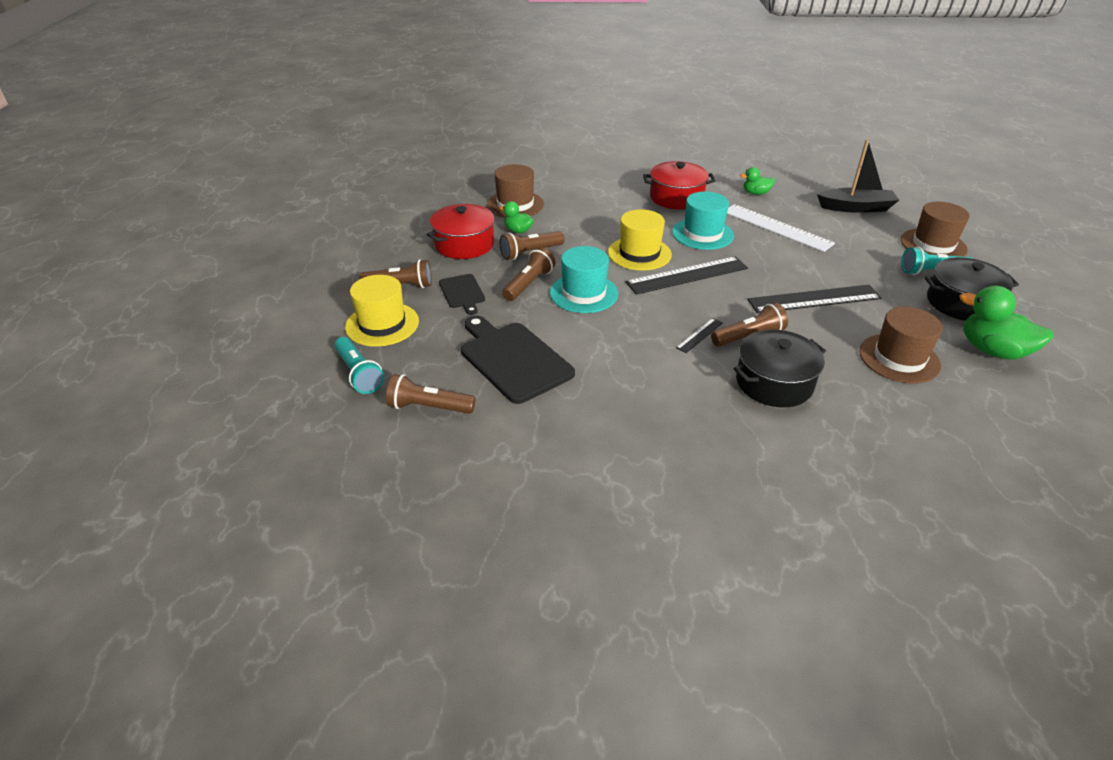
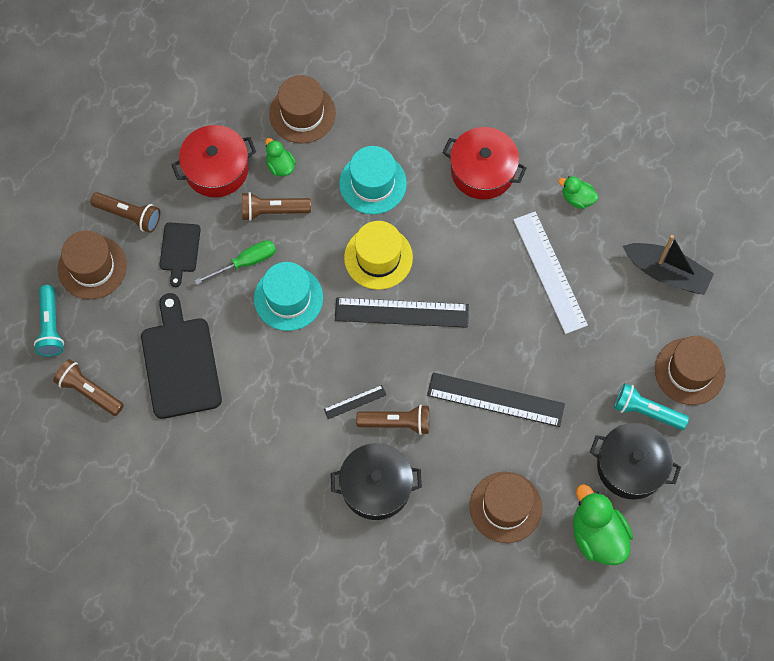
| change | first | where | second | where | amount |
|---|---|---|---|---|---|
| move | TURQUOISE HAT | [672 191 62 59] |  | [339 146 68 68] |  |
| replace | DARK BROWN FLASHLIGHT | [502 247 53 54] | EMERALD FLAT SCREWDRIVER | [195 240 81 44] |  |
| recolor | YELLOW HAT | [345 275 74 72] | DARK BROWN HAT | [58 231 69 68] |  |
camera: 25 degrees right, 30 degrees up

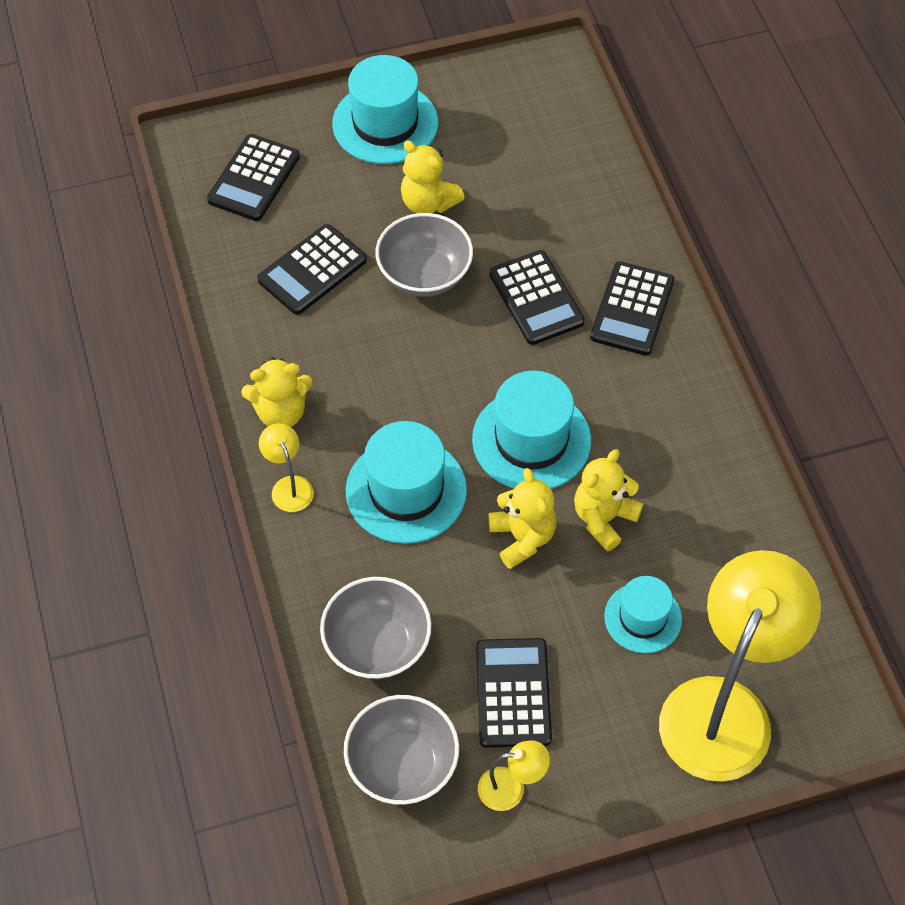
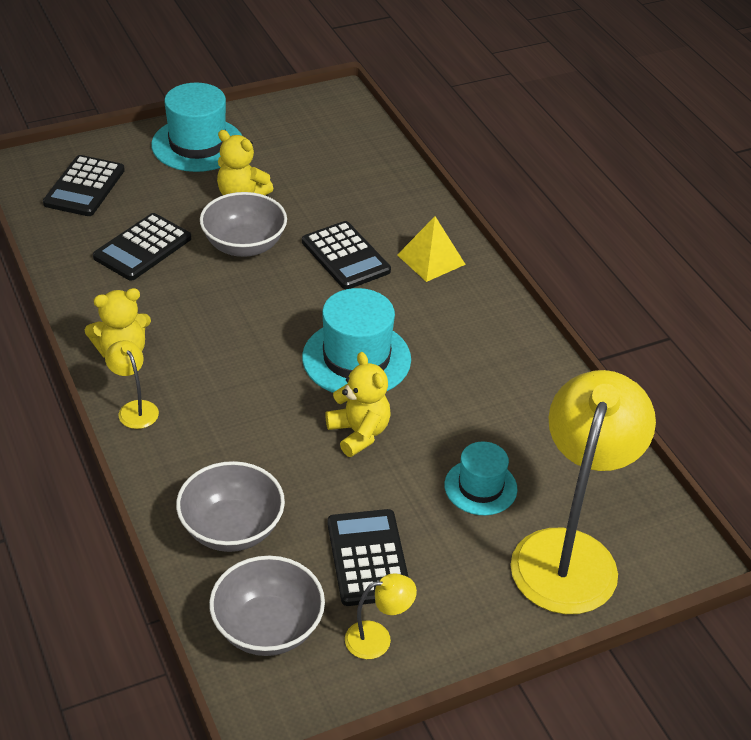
| change | first | where | second | where | amount |
|---|---|---|---|---|---|
| replace | JET-BLACK ADDING MACHINE | [590 261 85 95] | YELLOW SOLID PYRAMID | [397 216 69 66] |  |
| delete | TURQUOISE HAT | [346 421 121 123] |  |  |  |
| delete | YELLOW TEDDY | [574 449 69 103] |  |  |  |
camera: 10 degrees left, 15 degrees down

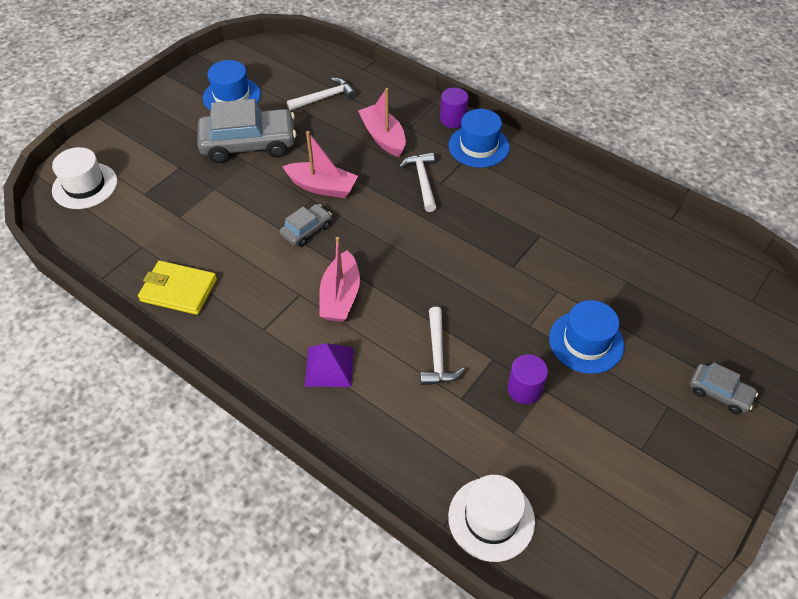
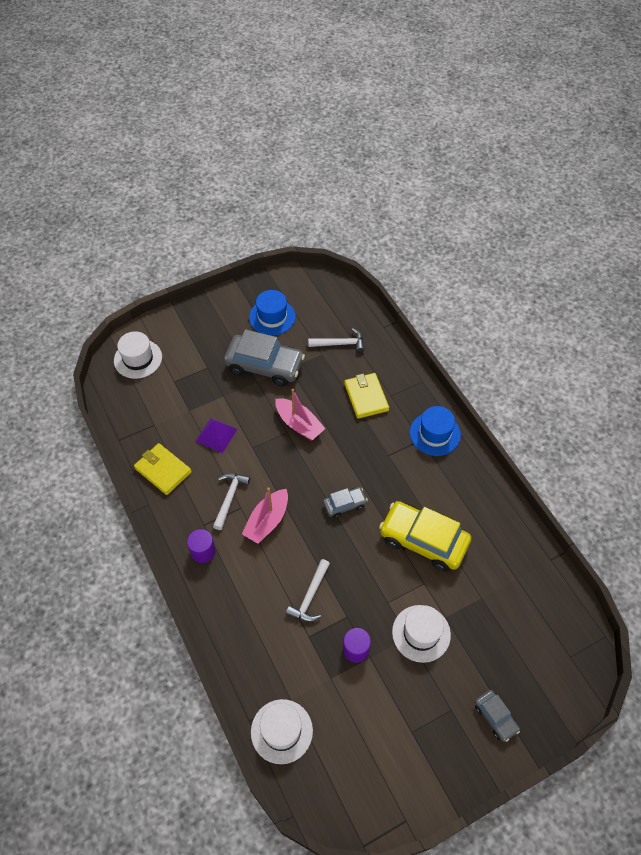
| change | first | where | second | where | amount |
|---|---|---|---|---|---|
| replace | PINK SAILBOAT | [358 88 48 69] | YELLOW WALLET | [344 373 45 46] |  |
| move | ROYAL PURPLE CYLINDER SHAPE | [440 88 29 40] |  | [187 529 29 34] |  |
| move | PURE WHITE CLAW HAMMER | [399 152 38 60] |  | [213 473 37 57] |  |
| move | ASH-GREY CAR | [280 204 52 43] |  | [323 487 45 31] |  |
| recolor | COBALT HAT | [549 300 75 74] | PURE WHITE HAT | [392 605 59 58] |  |
| move | ROYAL PURPLE SOLID PYRAMID | [305 343 49 44] |  | [195 418 42 35] |  |
| insert |  |  | YELLOW CAR | [379 501 92 71] |  |
camera: 25 degrees right, 5 degrees up

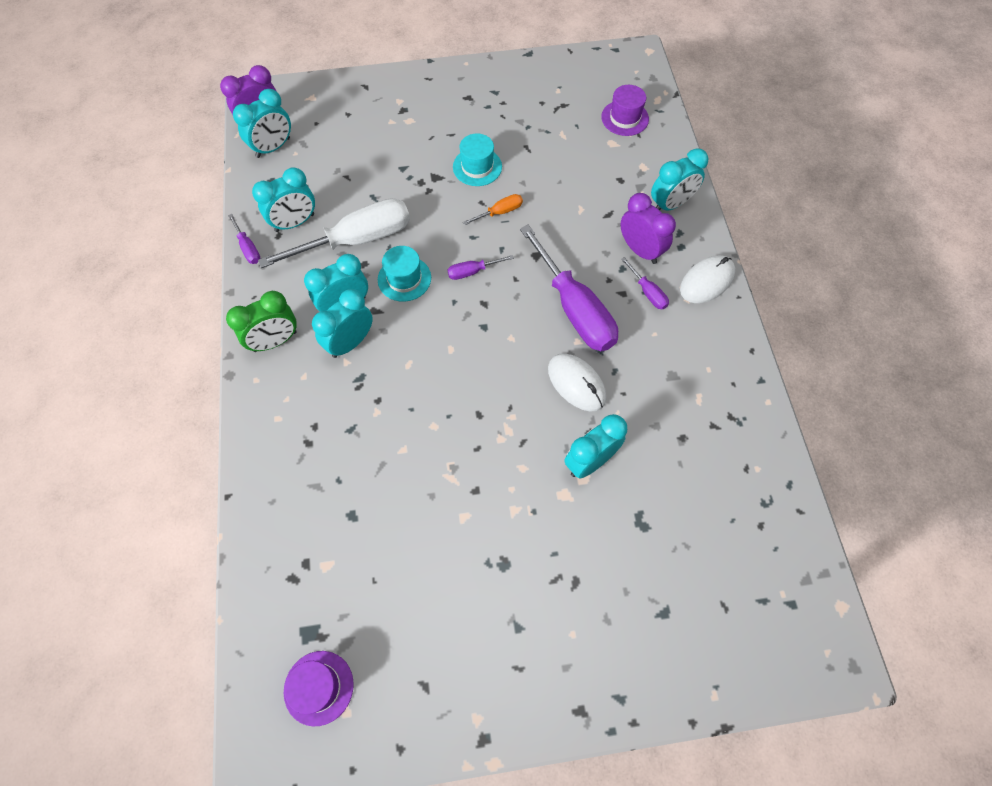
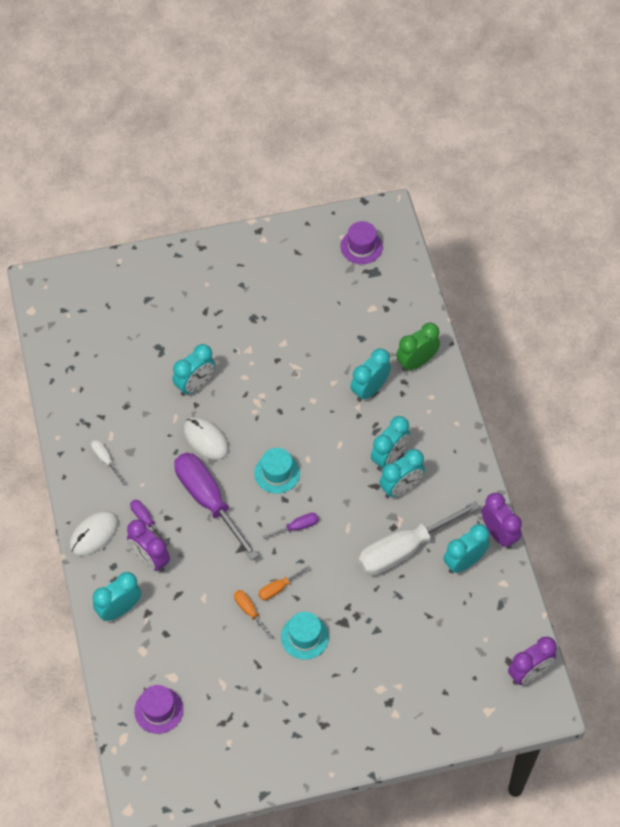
| change | first | where | second | where | amount |
|---|---|---|---|---|---|
| move | TURQUOISE CLOCK | [233 89 58 69] |  | [350 348 41 54] |  |
| replace | ROYAL PURPLE FLAT SCREWDRIVER | [228 214 32 50] | ROYAL PURPLE CLOCK | [482 493 40 56] |  |
| move | TURQUOISE HAT | [378 246 53 56] |  | [254 448 46 46] |  |
| move | EMERALD CLOCK | [226 291 71 61] |  | [396 323 44 49] |  |
| insert |  |  | PURE WHITE FLAT SCREWDRIVER | [91 440 35 45] |  |
| insert |  |  | BRIGHT ORANGE FLAT SCREWDRIVER | [234 590 39 49] |  |
camera: 175 degrees right, 5 degrees down

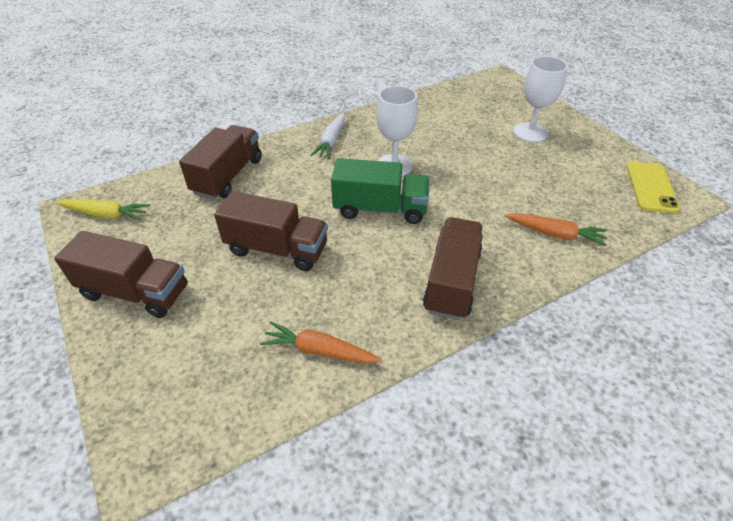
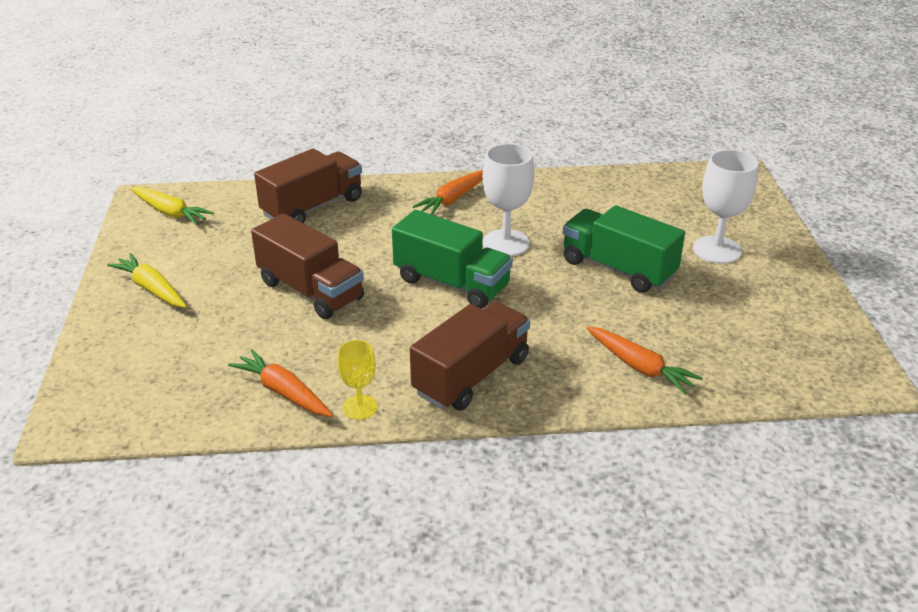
| change | first | where | second | where | amount |
|---|---|---|---|---|---|
| recolor | PURE WHITE CARROT | [310 113 35 46] | BRIGHT ORANGE CARROT | [412 170 71 45] |  |
| delete | YELLOW SMARTPHONE | [626 162 54 51] |  |  |  |
| replace | DARK BROWN TRUCK | [54 231 134 87] | YELLOW CARROT | [107 253 80 55] |  |
| insert |  |  | EMERALD TRUCK | [563 205 122 88] |  |
| insert |  |  | YELLOW GOBLET | [338 340 40 80] |  |
camera: 25 degrees right, 10 degrees down

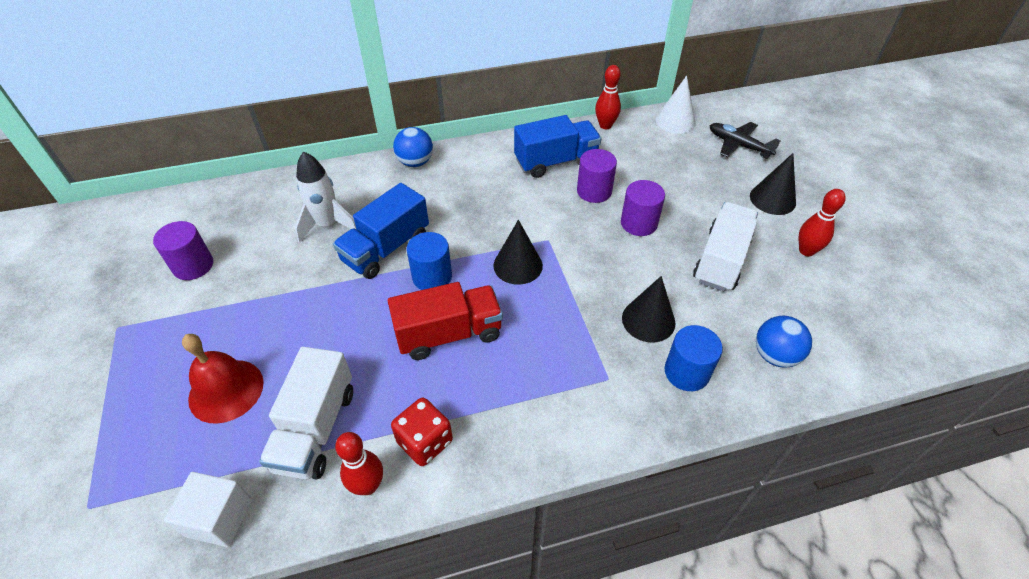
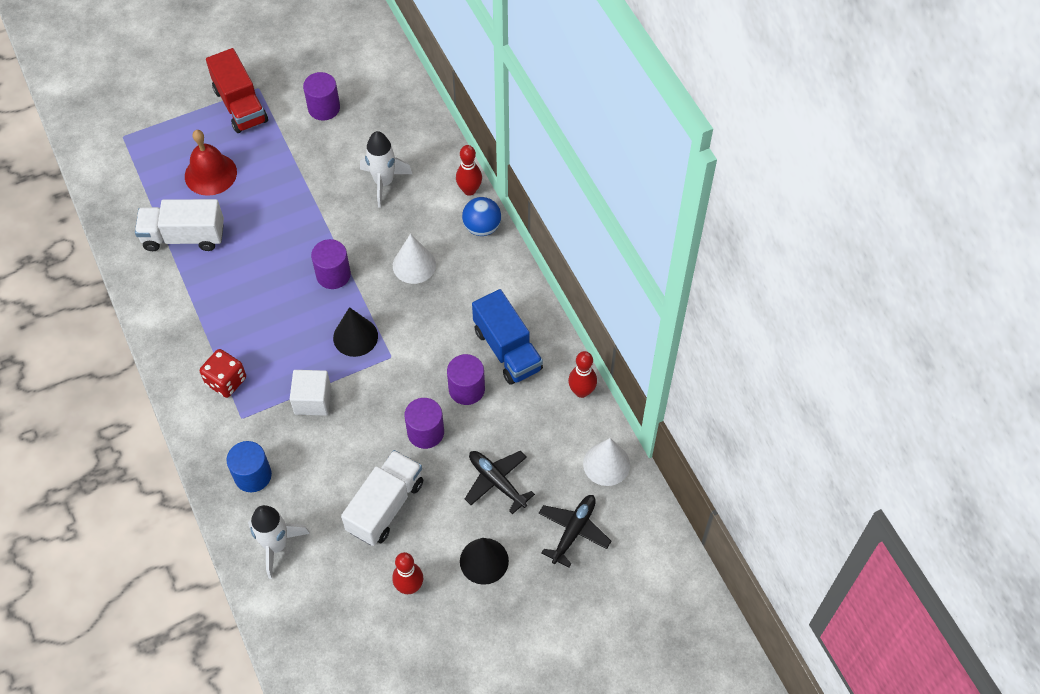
| change | first | where | second | where | amount |
|---|---|---|---|---|---|
| delete | COBALT TRUCK | [333 183 96 96] |  |  |  |
| rotate | PURE WHITE TRUCK | [693 202 65 89] |  | [341 450 83 96] | 75 degrees counterclockwise |
| recolor | COBALT CYLINDER SHAPE | [407 232 45 58] | ROYAL PURPLE CYLINDER SHAPE | [311 239 40 50] |  |
| delete | JET-BLACK CONE SHAPE | [622 276 53 66] |  |  |  |
| move | RED TRUCK | [388 282 115 78] |  | [206 48 62 85] |  |
| replace | COBALT PLAY BALL | [756 316 56 51] | PURE WHITE ROCKET | [248 505 62 74] |  |
| move | RED GAME DIE | [391 398 62 68] |  | [200 349 46 49] |  |
| move | RED SKITTLE | [335 432 48 63] |  | [456 145 26 51] |  |
| move | PURE WHITE CUBE | [164 472 88 75] |  | [290 370 41 46] |  |
| insert |  |  | PURE WHITE CONE SHAPE | [393 234 43 50] |  |
| insert |  |  | JET-BLACK PLANE | [465 451 70 63] |  |
camera: 80 degrees right, 10 degrees up

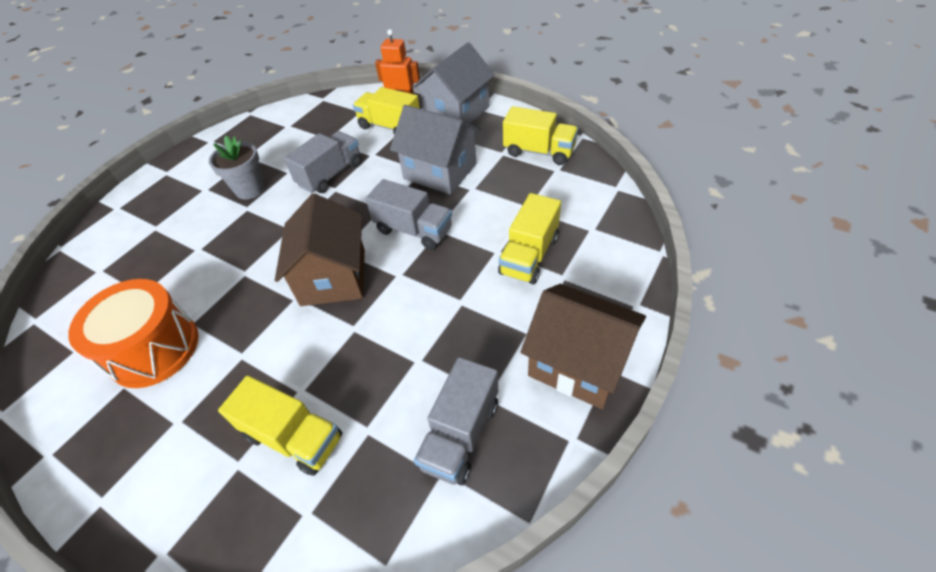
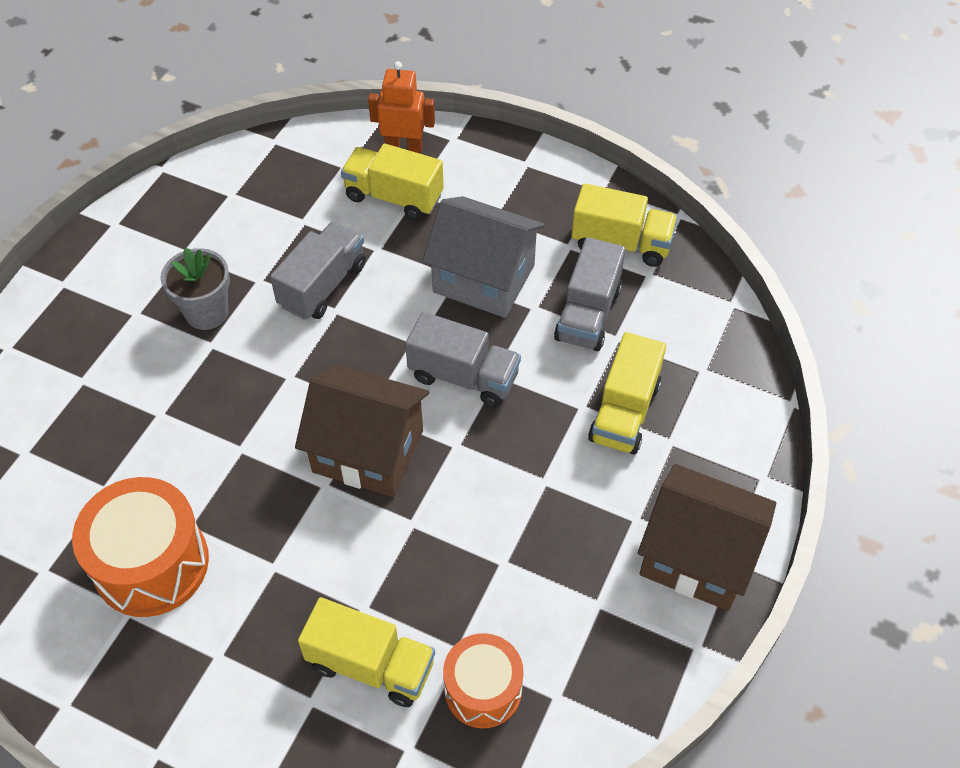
| change | first | where | second | where | amount |
|---|---|---|---|---|---|
| delete | ASH-GREY TOY HOUSE | [413 42 82 81] |  |  |  |
| rotate | DARK BROWN TOY HOUSE | [275 193 90 113] |  | [295 364 134 133] | 60 degrees counterclockwise |
| move | ASH-GREY TRUCK | [414 357 84 128] |  | [554 237 72 114] |  |
| insert |  |  | BRIGHT ORANGE DRUM | [443 633 81 95] |  |
camera: 10 degrees left, 5 degrees up

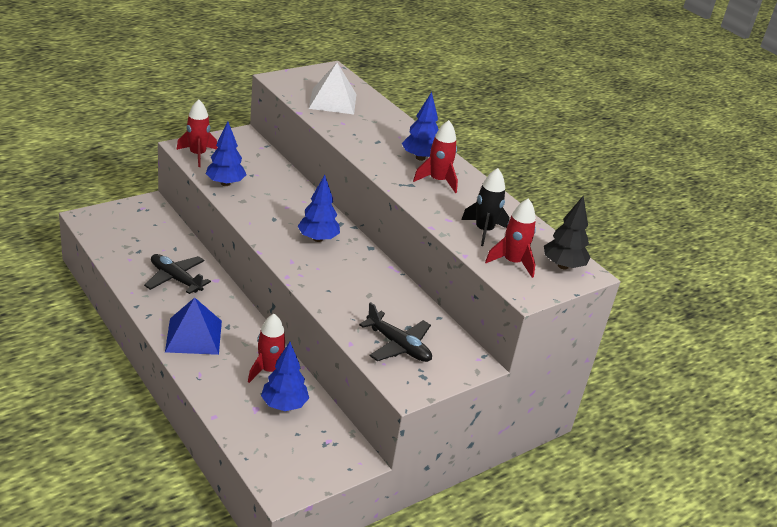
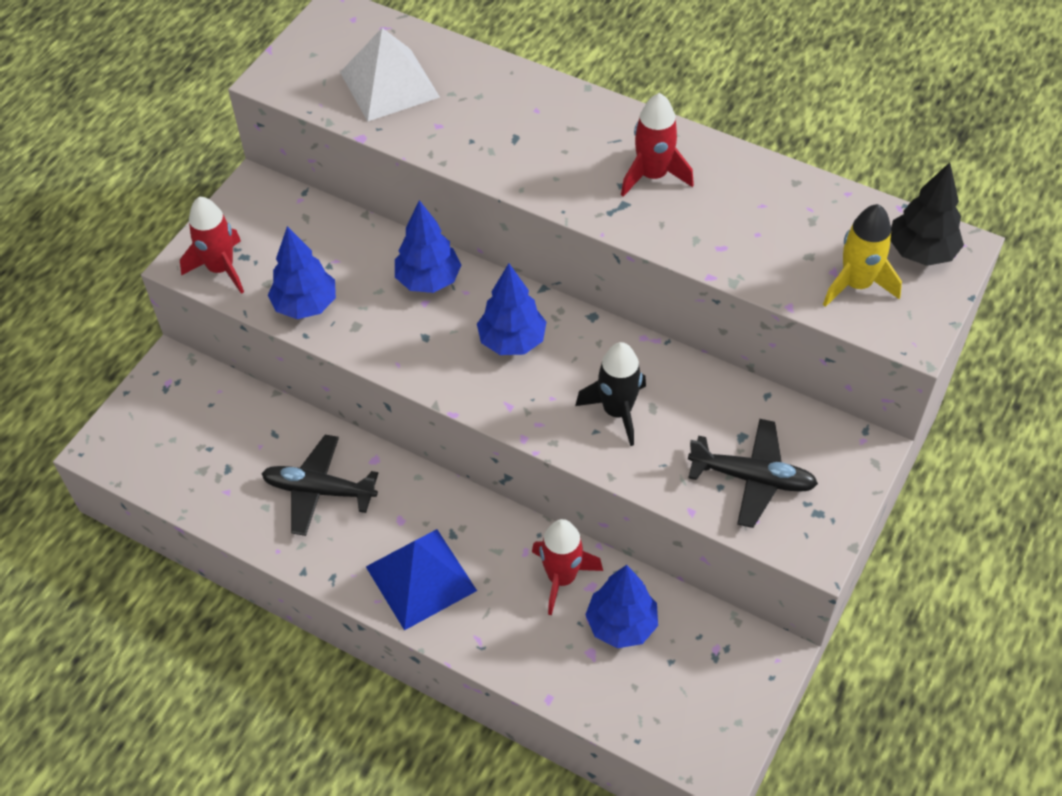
| change | first | where | second | where | amount |
|---|---|---|---|---|---|
| move | COBALT TOY TREE | [402 92 37 69] |  | [395 200 66 93] |  |
| move | JET-BLACK ROCKET | [461 168 49 78] |  | [575 342 71 104] |  |
| recolor | RED ROCKET | [485 198 51 80] | YELLOW ROCKET | [823 204 79 103] |  |
camera: 20 degrees left, 20 degrees up

